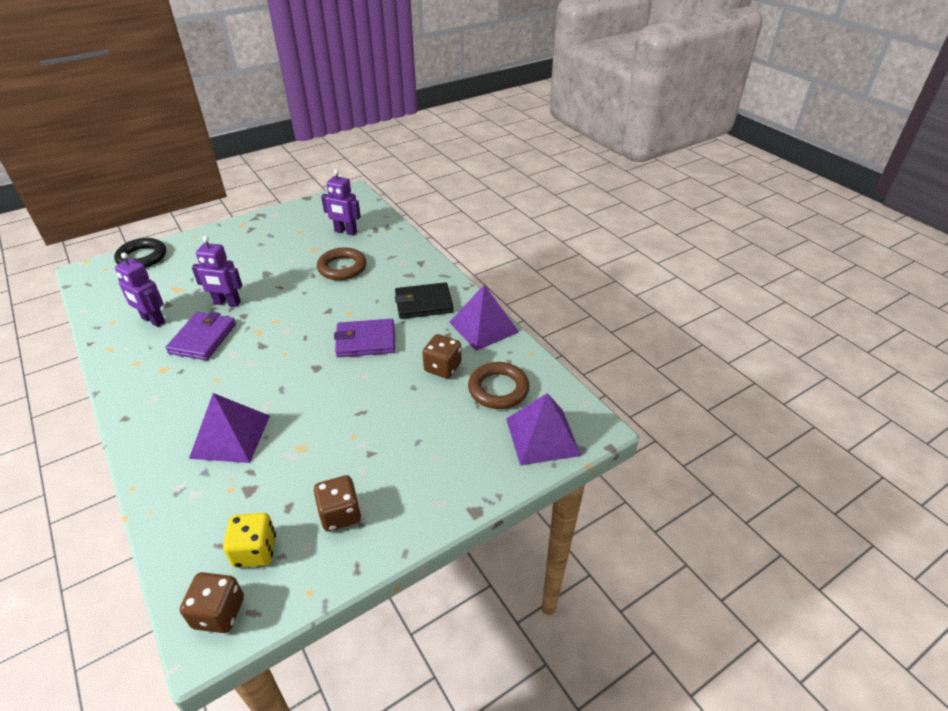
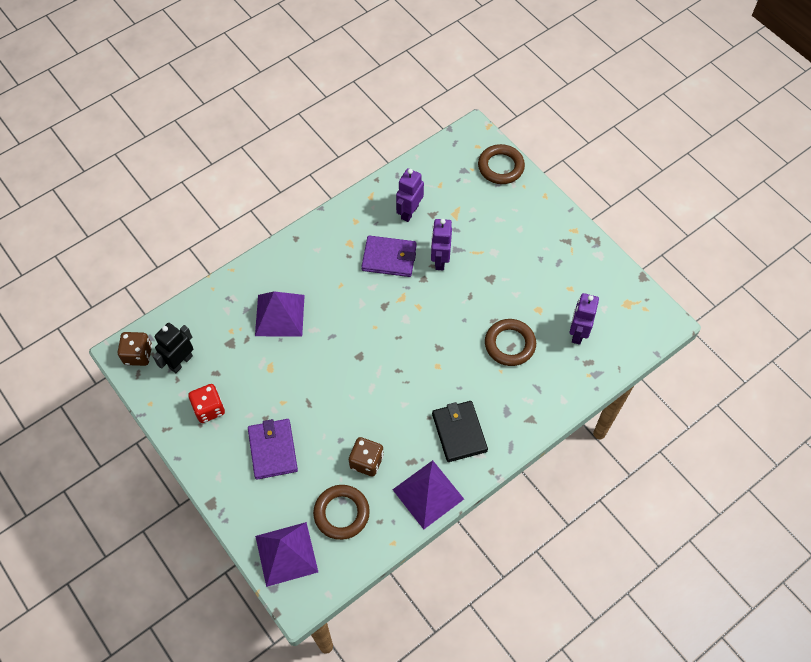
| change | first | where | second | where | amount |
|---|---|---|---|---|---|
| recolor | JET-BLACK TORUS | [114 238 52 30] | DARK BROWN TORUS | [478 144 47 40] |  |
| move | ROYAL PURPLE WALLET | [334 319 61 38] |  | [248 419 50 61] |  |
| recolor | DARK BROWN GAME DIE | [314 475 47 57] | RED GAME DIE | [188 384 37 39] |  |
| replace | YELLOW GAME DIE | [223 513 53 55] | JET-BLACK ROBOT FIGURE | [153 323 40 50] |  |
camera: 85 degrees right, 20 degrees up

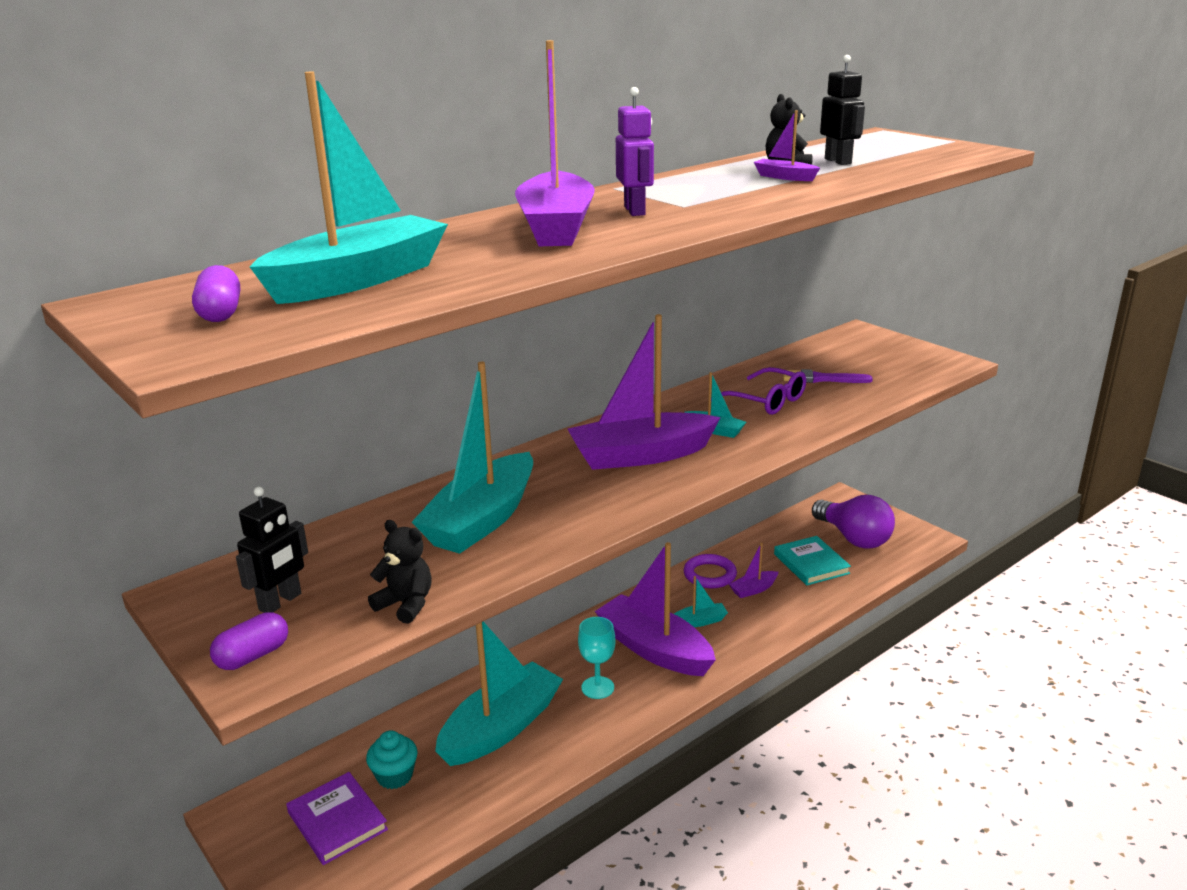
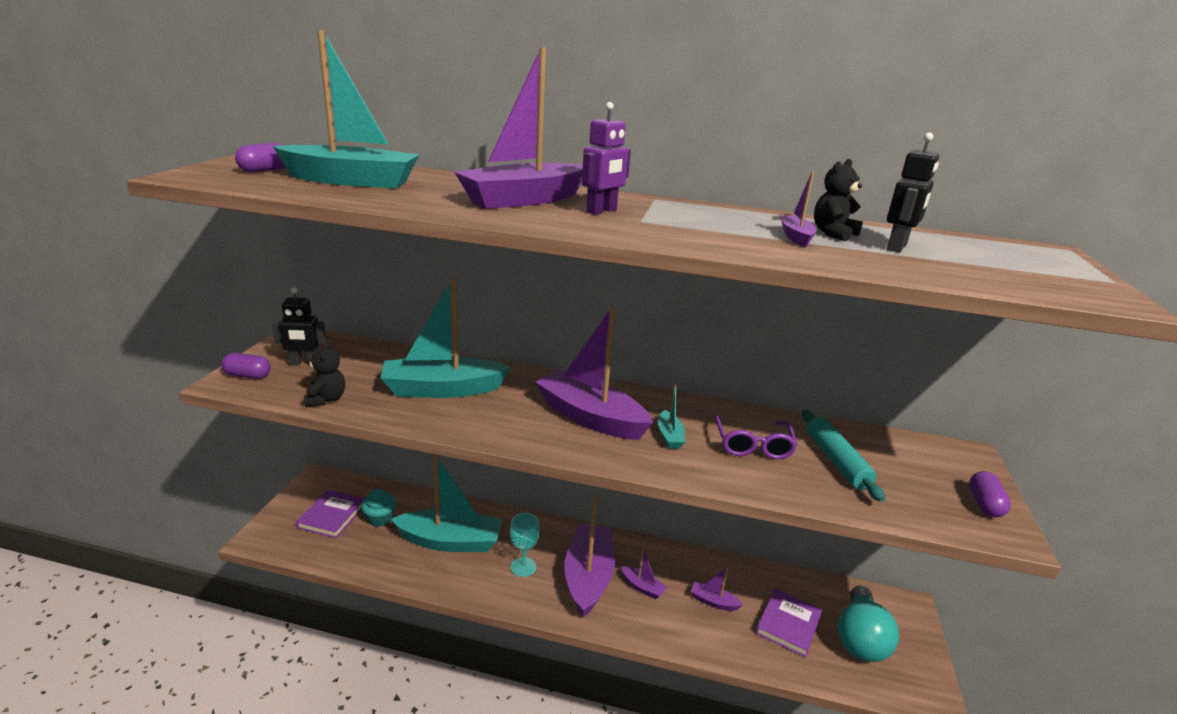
| change | first | where | second | where | amount |
|---|---|---|---|---|---|
| replace | ROYAL PURPLE BRUSH | [783 369 90 14] | TURQUOISE DOUGH ROLLER | [802 409 83 93] |  |
| recolor | ROYAL PURPLE LIGHTBULB | [812 495 83 54] | TURQUOISE LIGHTBULB | [837 585 62 77] |  |
| recolor | TURQUOISE HARDBACK | [774 536 77 49] | ROYAL PURPLE HARDBACK | [756 588 67 69] |  |
| delete | ROYAL PURPLE TORUS | [684 554 53 34] |  |  |  |
| recolor | TURQUOISE SAILBOAT | [674 576 54 51] | ROYAL PURPLE SAILBOAT | [621 548 46 51] |  |
| insert |  |  | ROYAL PURPLE PILL | [969 471 42 46] |  |
camera: 50 degrees right, 0 degrees up

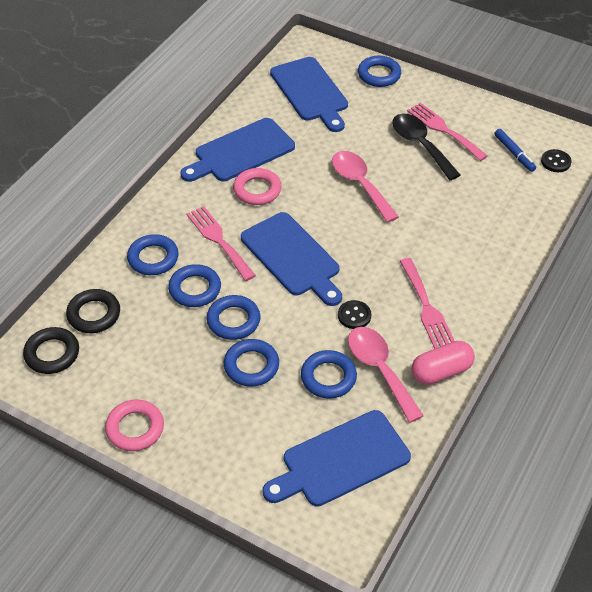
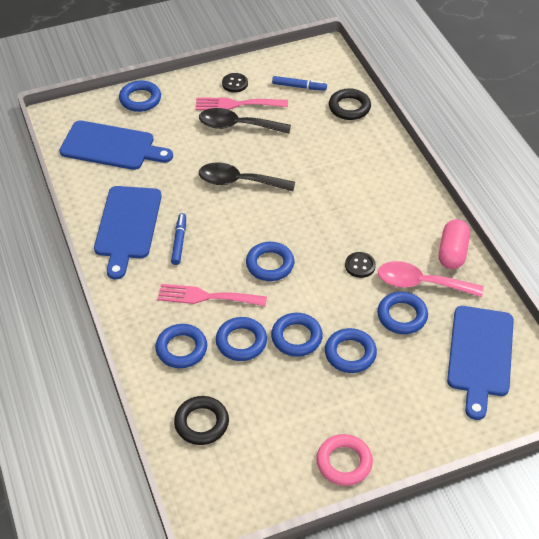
| change | first | where | second | where | amount |
|---|---|---|---|---|---|
| move | JET-BLACK SEWING BUTTON | [541 149 31 23] |  | [222 73 26 20] |  |
| recolor | PINK SPOON | [332 151 67 72] | JET-BLACK SPOON | [199 162 96 29] |  |
| replace | PINK TORUS | [233 168 49 37] | COBALT MARKER PEN | [171 213 15 52] |  |
| replace | COBALT CHOPPING BOARD | [241 212 101 94] | COBALT TORUS | [246 242 48 39] |  |
| delete | PINK TABLE FORK | [400 258 54 91] |  |  |  |
| move | JET-BLACK TORUS | [23 327 56 47] |  | [329 88 42 32] |  |
camera: 50 degrees left, 0 degrees up

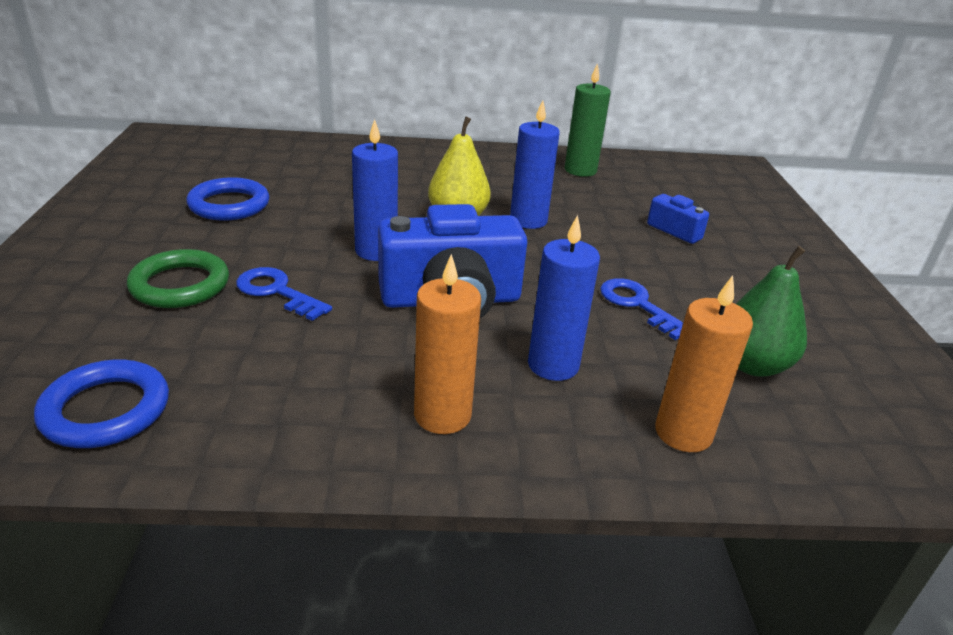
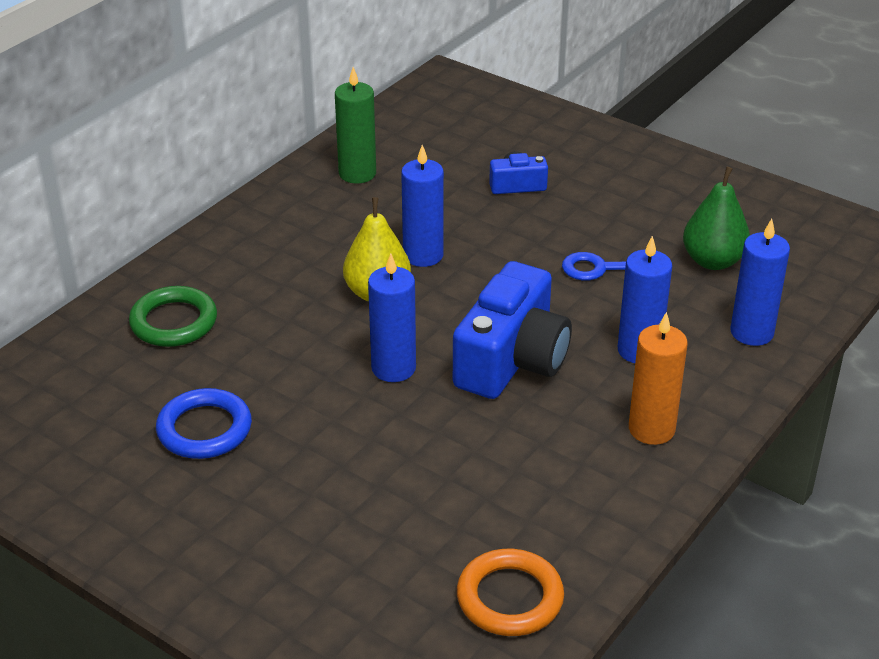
| change | first | where | second | where | amount |
|---|---|---|---|---|---|
| move | EMERALD TORUS | [127 249 102 59] |  | [129 286 88 61] |  |
| delete | COBALT KEY | [236 267 96 54] |  |  |  |
| recolor | BRIGHT ORANGE WAX CANDLE | [655 275 98 177] | COBALT WAX CANDLE | [730 219 60 127] |  |
| recolor | COBALT TORUS | [34 359 135 89] | BRIGHT ORANGE TORUS | [457 549 107 87] |  |
camera: 50 degrees left, 5 degrees up

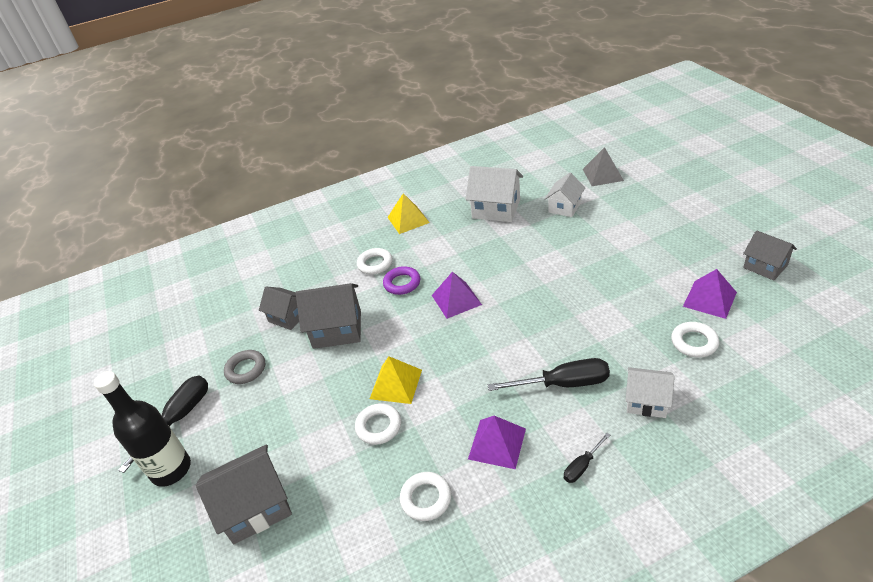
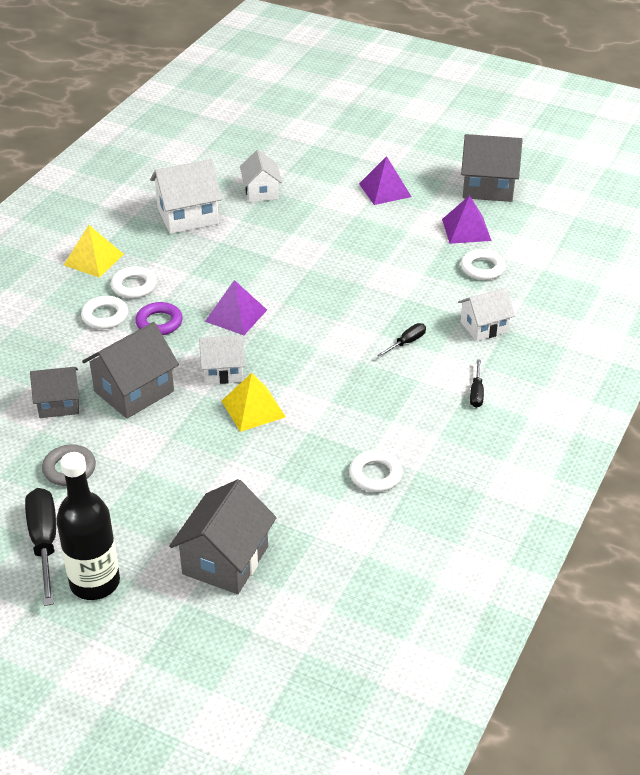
| change | first | where | second | where | amount |
|---|---|---|---|---|---|
| delete | ASH-GREY SOLID PYRAMID | [583 147 41 39] |  |  |  |
| resize | ASH-GREY TOY HOUSE | [743 230 54 51] |  | [461 134 61 68] | x1.54 |
| resize | JET-BLACK FLAT SCREWDRIVER | [488 358 122 33] |  | [378 323 48 34] | x0.52 |
| move | PURE WHITE TORUS | [355 403 46 42] |  | [111 266 45 33] |  |
| move | ROYAL PURPLE SOLID PYRAMID | [468 416 58 53] |  | [359 156 53 49] |  |
| insert |  |  | PURE WHITE TOY HOUSE | [199 335 46 49] |  |
camera: 45 degrees left, 0 degrees up

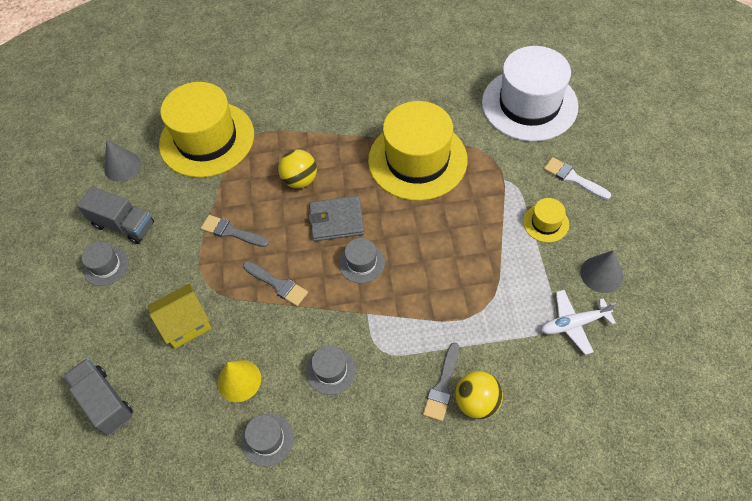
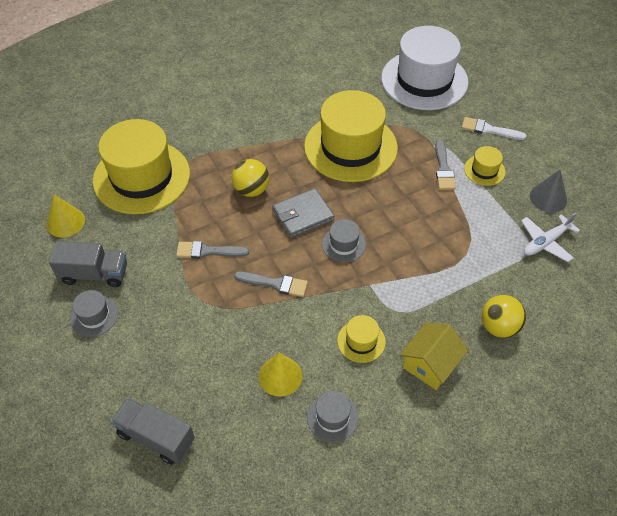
| change | first | where | second | where | amount |
|---|---|---|---|---|---|
| recolor | ASH-GREY CONE SHAPE | [104 140 37 41] | YELLOW CONE SHAPE | [47 194 38 44] |  |
| move | YELLOW TOY HOUSE | [148 284 63 64] |  | [400 323 68 67] |  |
| move | ASH-GREY BRUSH | [423 343 36 78] |  | [435 140 21 50] |  |
| recolor | ASH-GREY HAT | [306 346 50 49] | YELLOW HAT | [337 315 49 48] |  |
camera: 25 degrees left, 5 degrees down

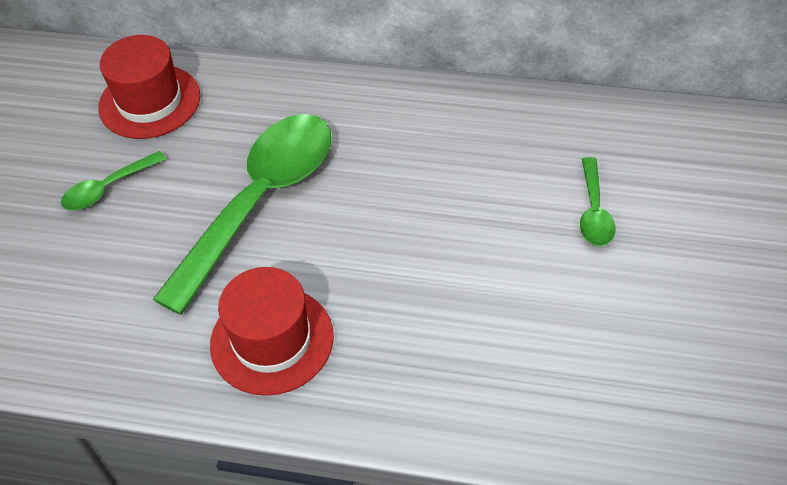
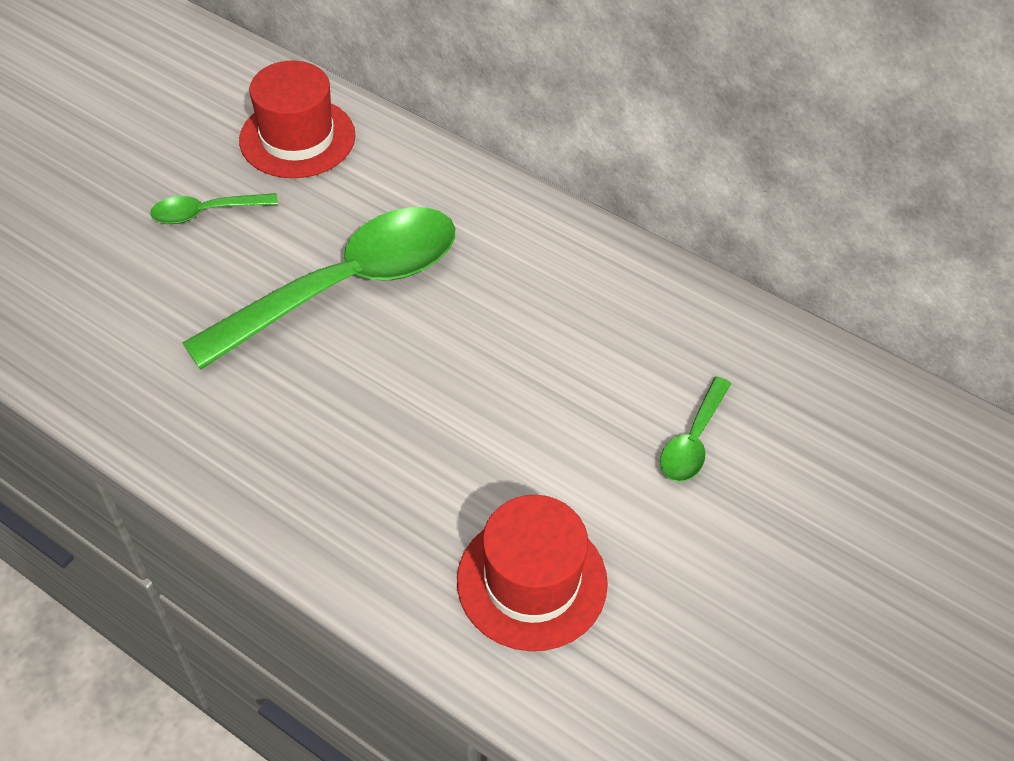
| change | first | where | second | where | amount |
|---|---|---|---|---|---|
| move | RED HAT | [210 267 124 129] |  | [457 495 151 156] |  |
camera: 20 degrees right, 0 degrees up

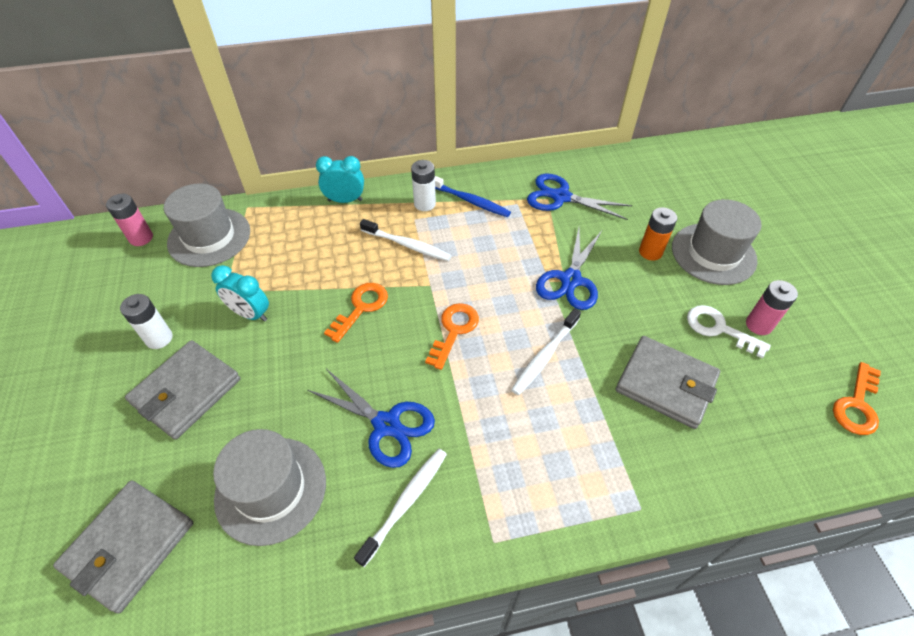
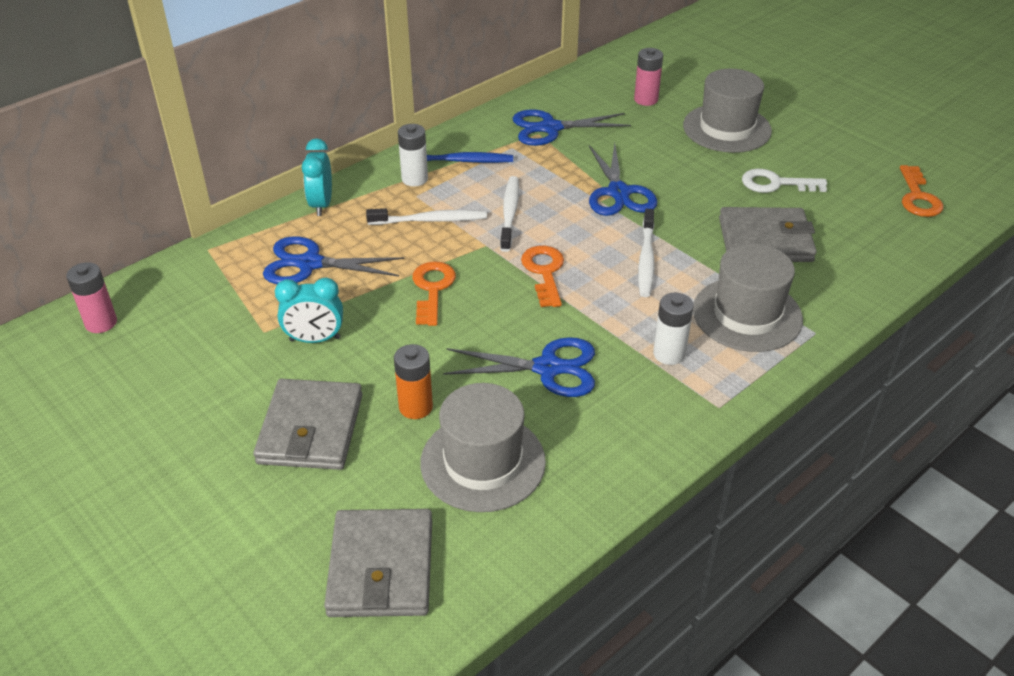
| change | first | where | second | where | amount |
|---|---|---|---|---|---|
| rotate | TURQUOISE CLOCK | [316 156 48 47] |  | [302 138 30 78] | 60 degrees counterclockwise |
| move | ASH-GREY HAT | [164 183 86 84] |  | [693 243 110 109] |  |
| move | BRIGHT ORANGE AA BATTERY | [639 207 38 54] |  | [394 344 39 75] |  |
| move | PINK AA BATTERY | [746 280 52 55] |  | [634 48 29 58] |  |
| move | PURE WHITE AA BATTERY | [120 294 53 55] |  | [653 293 41 72] |  |
| move | PURE WHITE TOOTHBRUSH | [354 449 93 118] |  | [500 176 19 76] |  |
| insert |  |  | COBALT SCISSORS | [263 236 141 48] |  |
camera: 30 degrees left, 10 degrees down

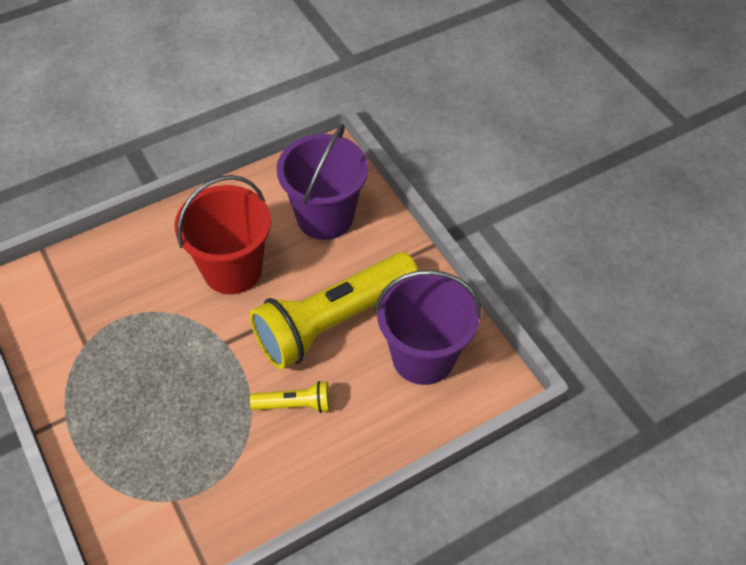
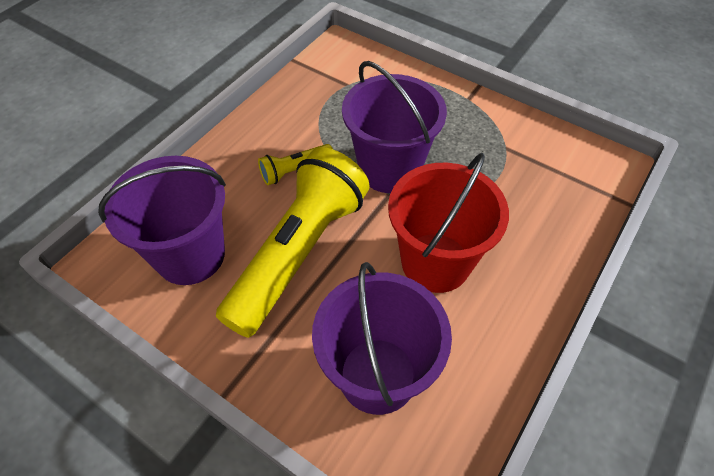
| change | first | where | second | where | amount |
|---|---|---|---|---|---|
| insert |  |  | ROYAL PURPLE BUCKET | [342 61 105 132] |  |
camera: 155 degrees right, 0 degrees up

